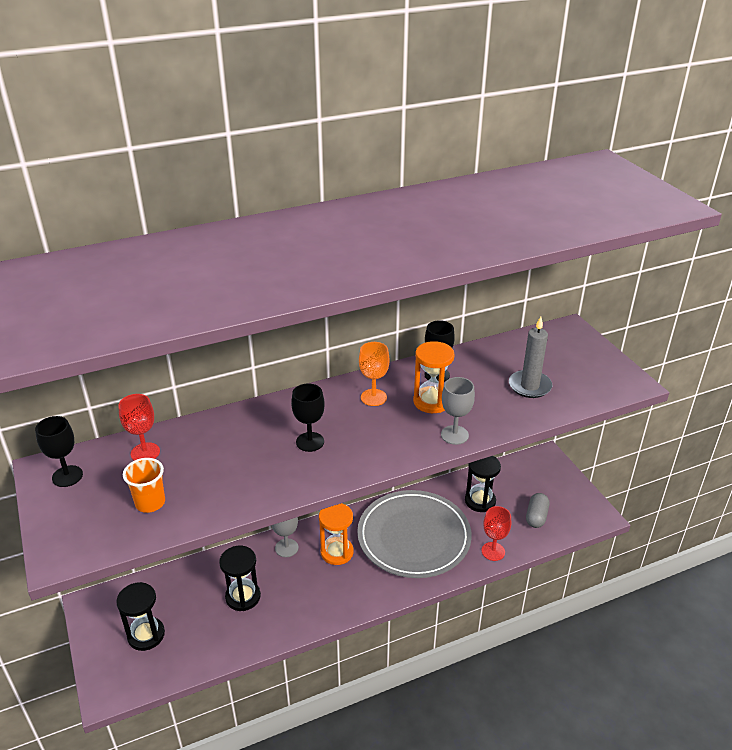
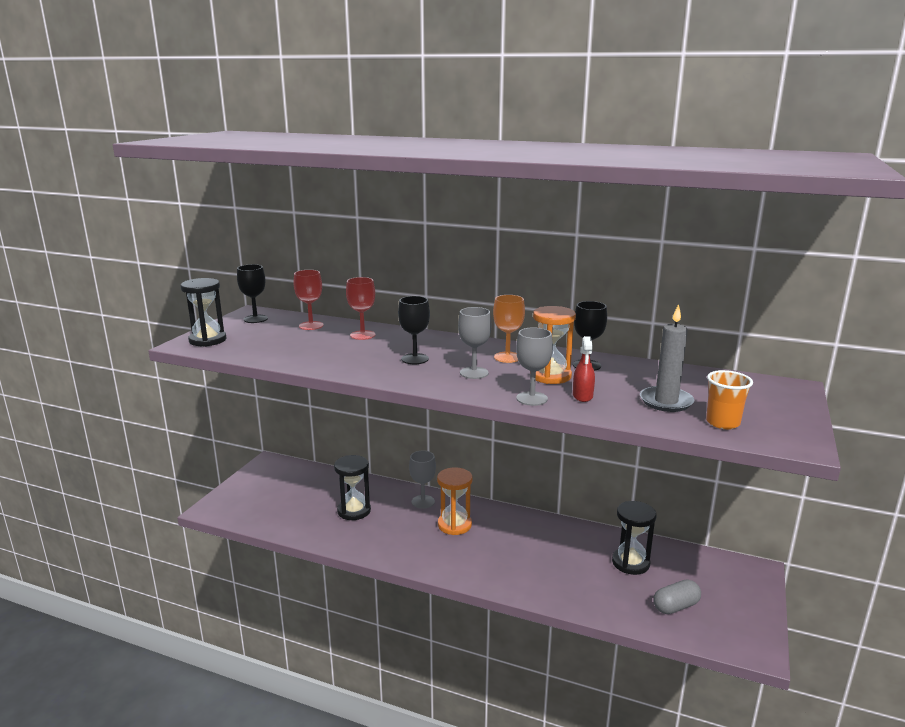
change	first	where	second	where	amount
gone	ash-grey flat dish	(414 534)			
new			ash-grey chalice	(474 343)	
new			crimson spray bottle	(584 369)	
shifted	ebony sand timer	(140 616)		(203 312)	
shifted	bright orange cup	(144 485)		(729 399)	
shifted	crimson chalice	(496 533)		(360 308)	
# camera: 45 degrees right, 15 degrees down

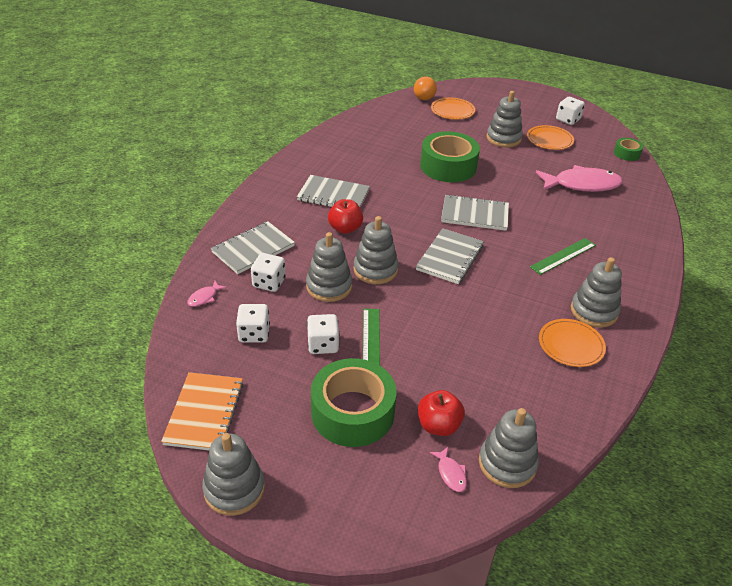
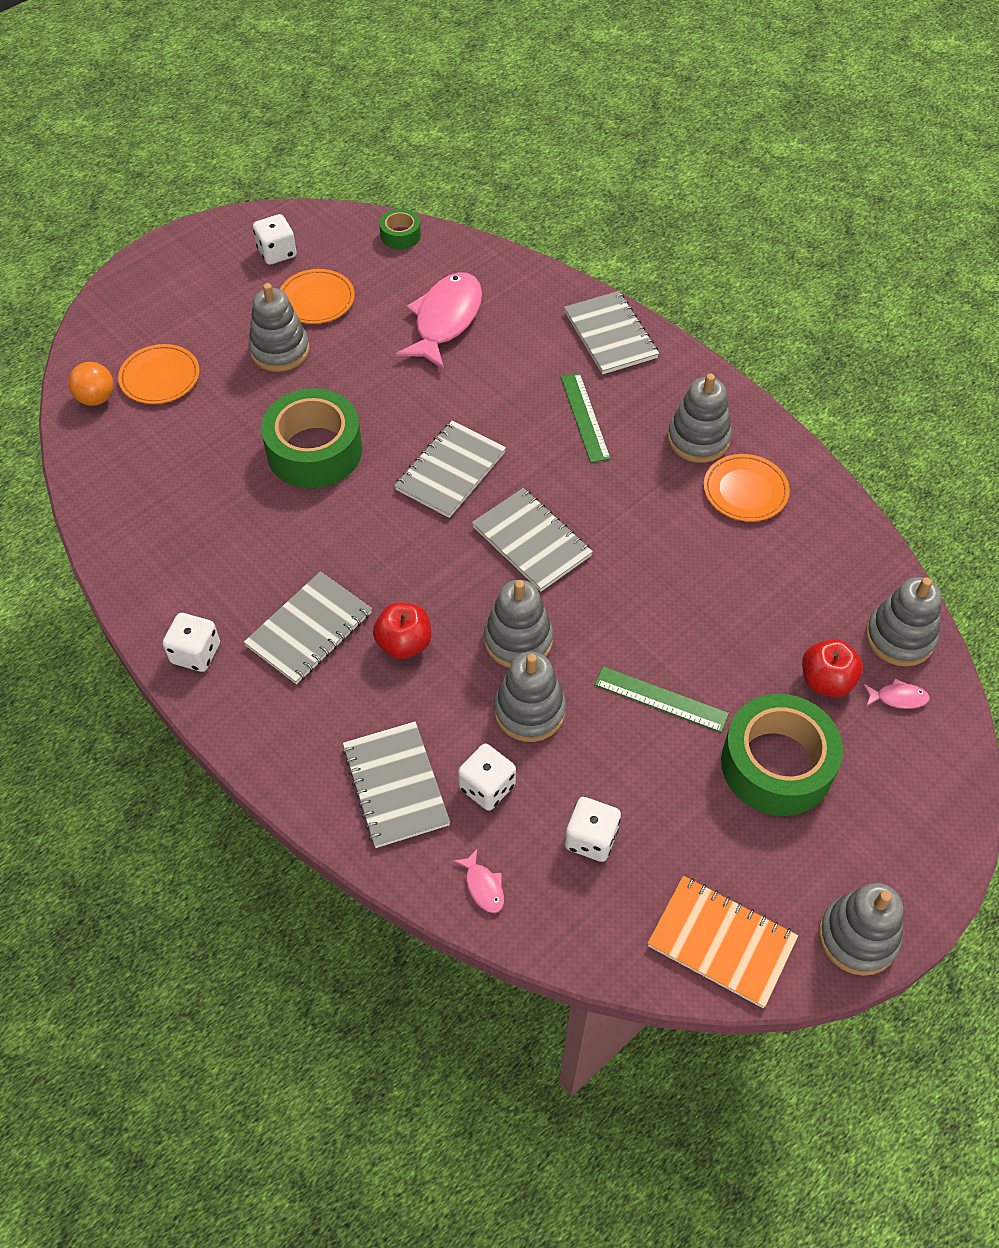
change	first	where	second	where	amount
new			ash-grey notepad	(611 332)	
shifted	white die	(323 334)		(191 642)	
# camera: 65 degrees left, 15 degrees up

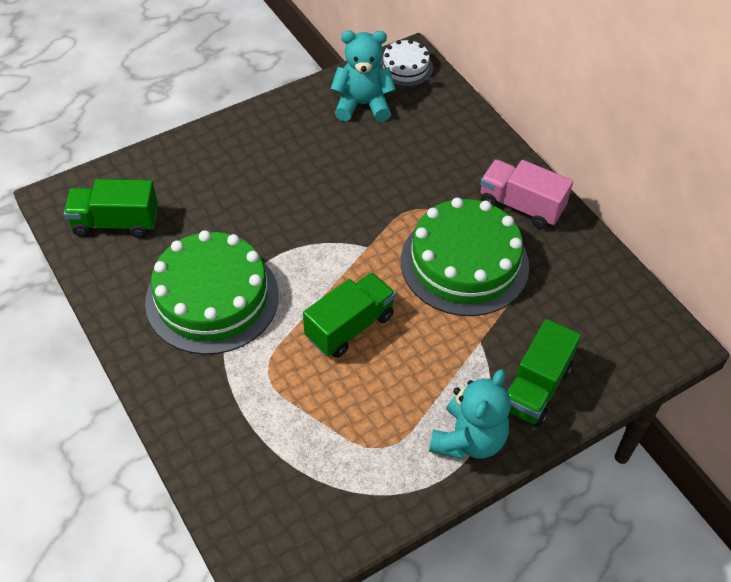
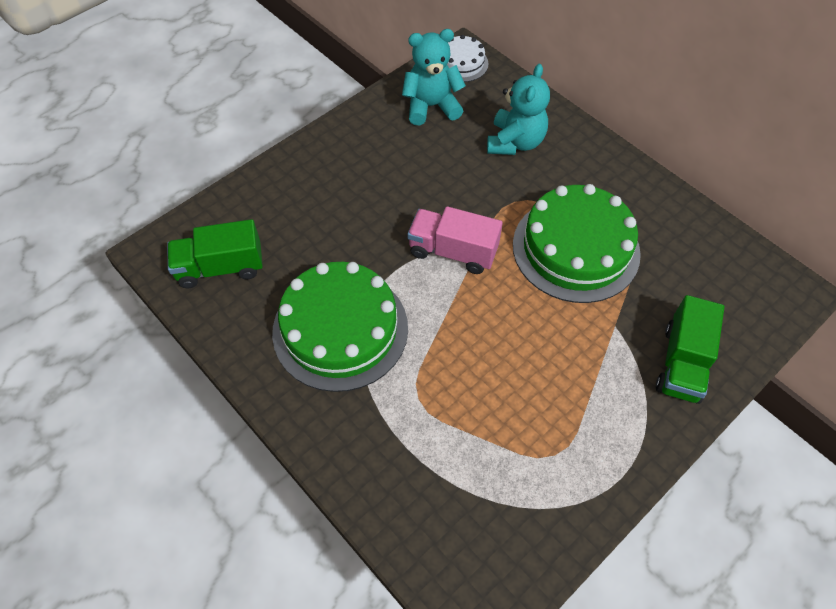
change	first	where	second	where	amount
gone	leaf-green lorry	(349 315)			
shifted	teal teddy	(470 414)		(518 109)	
shifted	pink lorry	(526 194)		(455 240)	
# camera: 10 degrees left, 5 degrees up

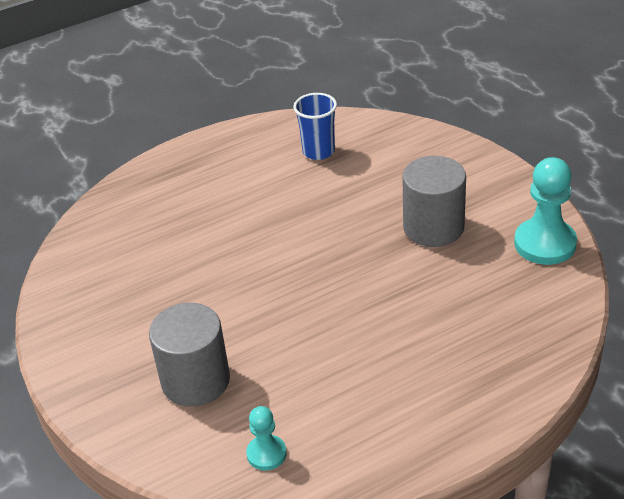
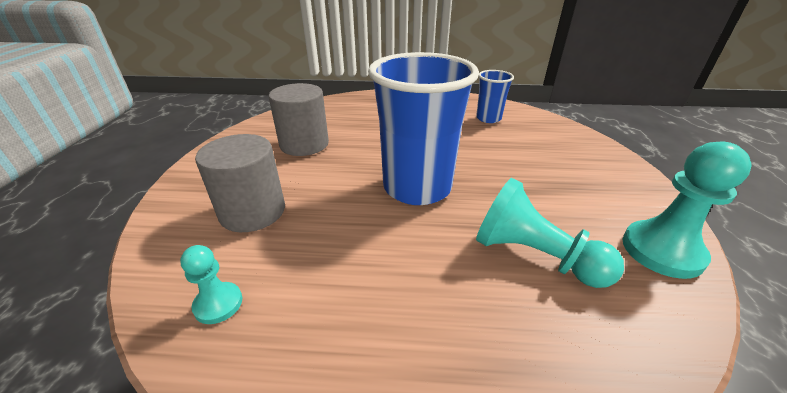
change	first	where	second	where	amount
new			blue cup	(423 128)	
new			teal game pawn	(550 233)	
shifted	ash-grey cylinder shape	(434 201)		(299 119)	
# camera: 30 degrees right, 5 degrees down

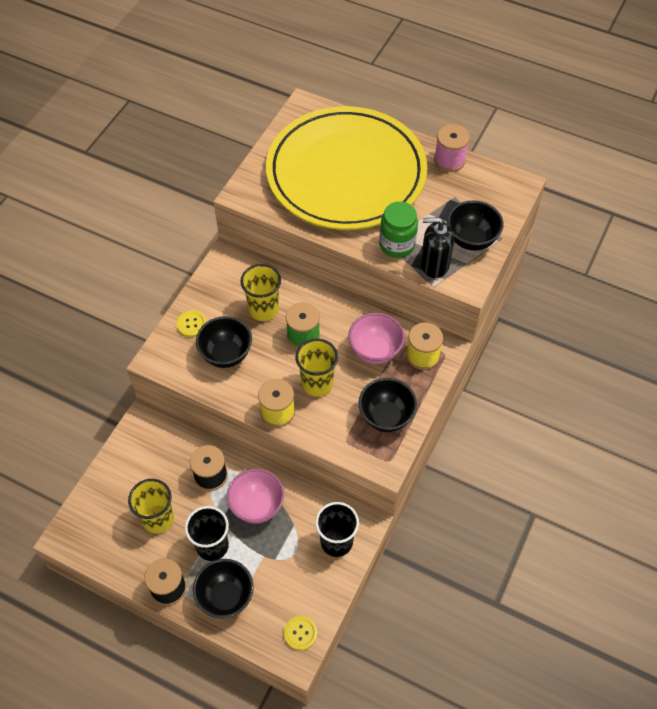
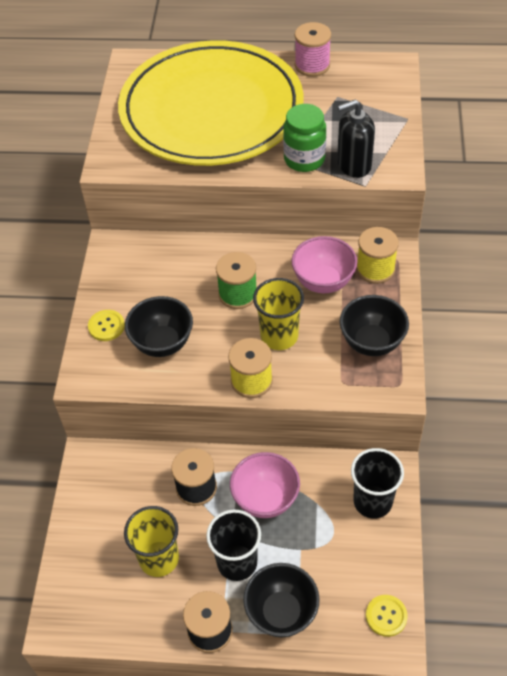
change	first	where	second	where	amount
gone	yellow cup	(260 292)			
gone	ebony bowl	(475 225)			
# camera: 20 degrees left, 5 degrees down

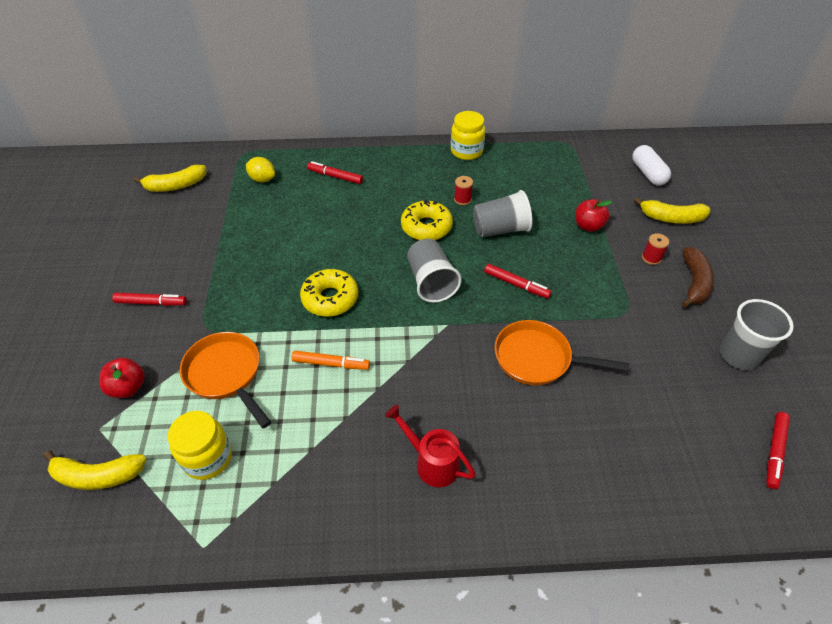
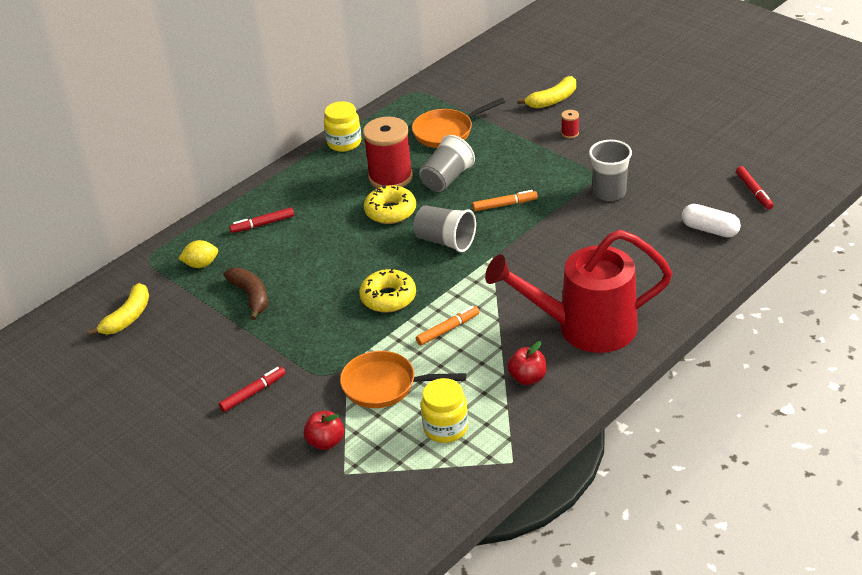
change	first	where	second	where	amount
gone	yellow banana	(95 470)			
shifted	bright orange skillet	(561 352)		(458 123)	
shifted	crimson apple	(593 215)		(526 363)	
shifted	white pill shape	(651 165)		(711 221)	
shifted	russet banana	(698 277)		(245 294)	
shifted	ash-grey cup	(757 334)		(610 170)	
repainted	crimson marker pen	(518 281)	bright orange marker pen	(505 200)	
scaled	crimson watering pot	(430 446)		(579 291)	x2.12
scaled	crimson bobbin	(463 190)		(388 152)	x2.47
# camera: 40 degrees left, 10 degrees down

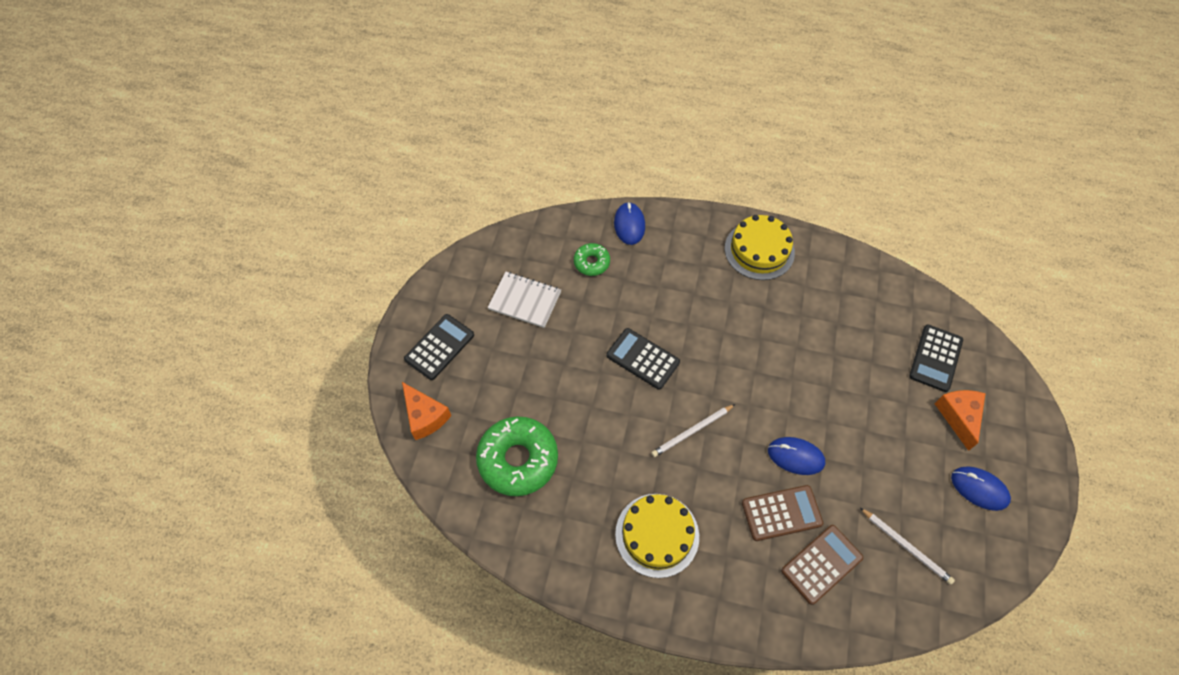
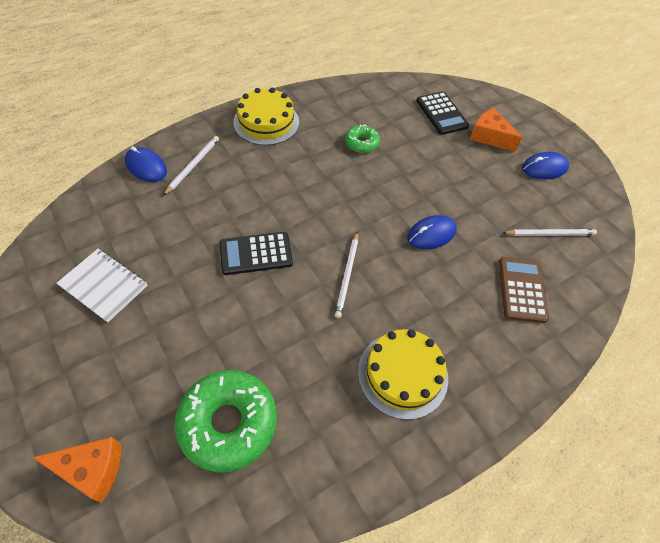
change	first	where	second	where	amount
gone	ebony calculator	(439 347)			
gone	russet calculator	(782 513)			
new			white lead pencil	(191 166)	
shifted	leaf-green glazed donut	(592 259)		(362 139)	
rotated	white notepad	(524 300)		(102 285)	60 degrees clockwise
# camera: 50 degrees left, 5 degrees down

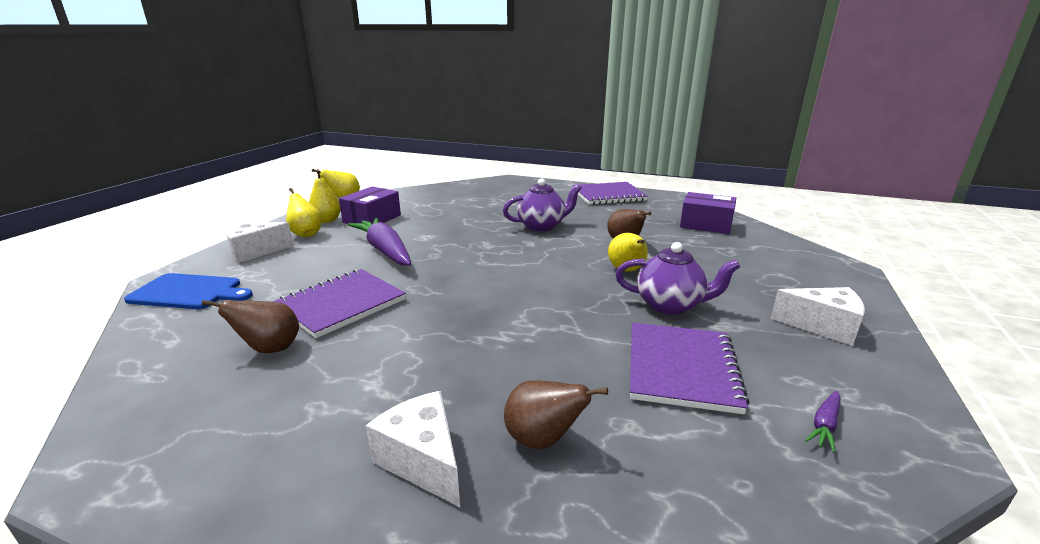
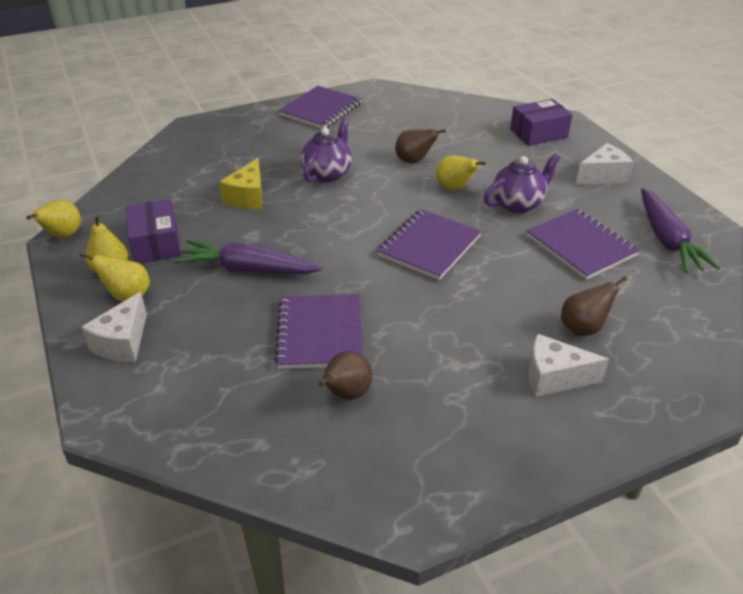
change	first	where	second	where	amount
gone	blue cutting board	(188 291)			
new			yellow cheese wedge	(241 183)	
new			royal purple notepad	(429 244)	
shifted	royal purple box	(708 213)		(541 122)	
scaled	royal purple root vegetable	(823 422)		(680 230)	x2.35
# camera: 45 degrees left, 15 degrees up

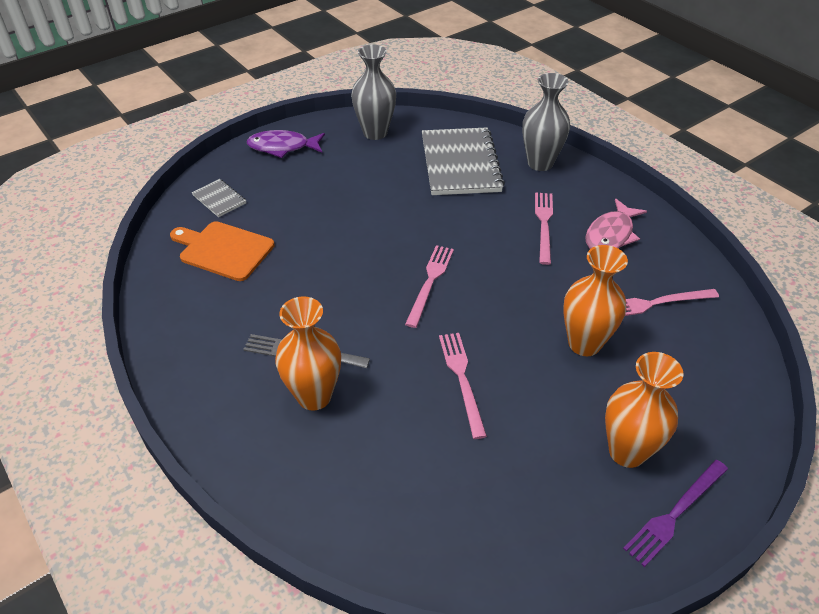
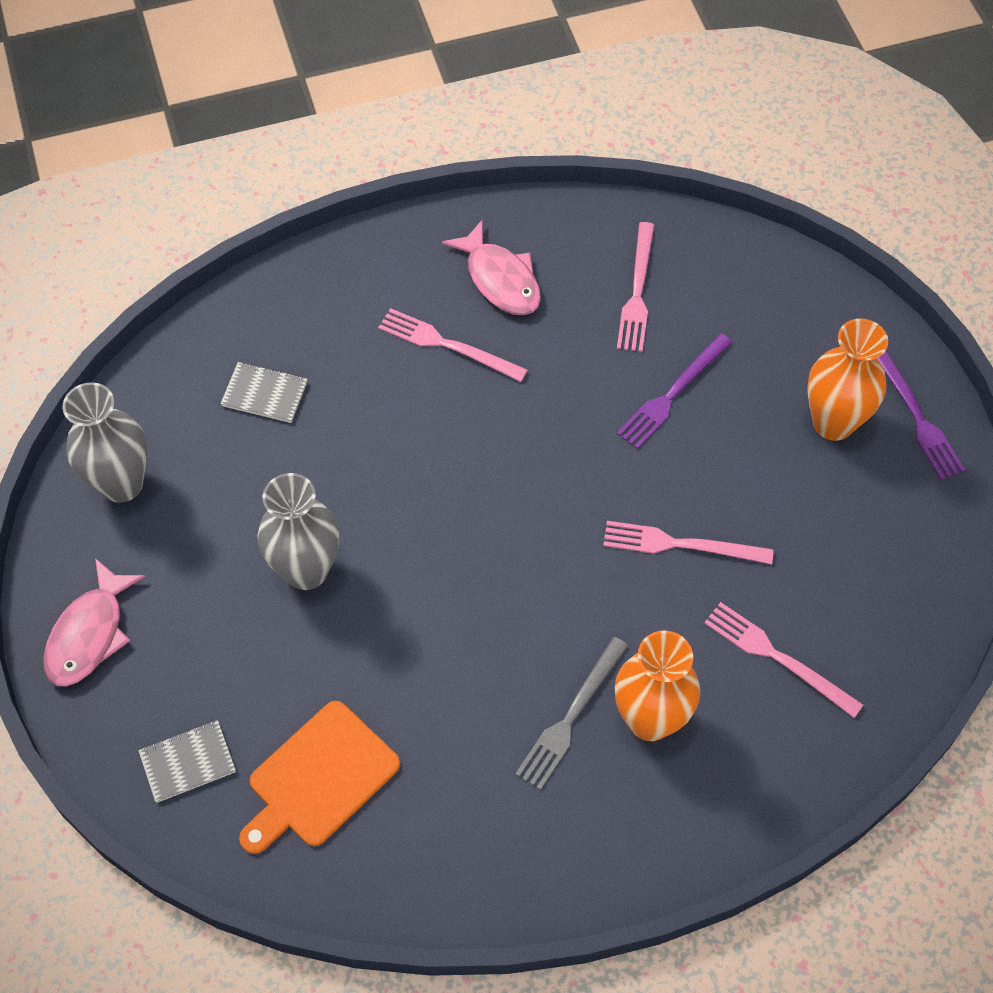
change	first	where	second	where	amount
shifted	pink fork	(429 286)		(784 660)	
shifted	ash-grey vase	(546 122)		(298 531)	
swapped	bright orange vase	(595 300)	royal purple fork	(674 391)	
repainted	royal purple toy fish	(285 144)	pink toy fish	(94 622)	
scaled	ash-grey notepad	(463 161)		(263 392)	x0.46
# camera: 70 degrees left, 15 degrees up

